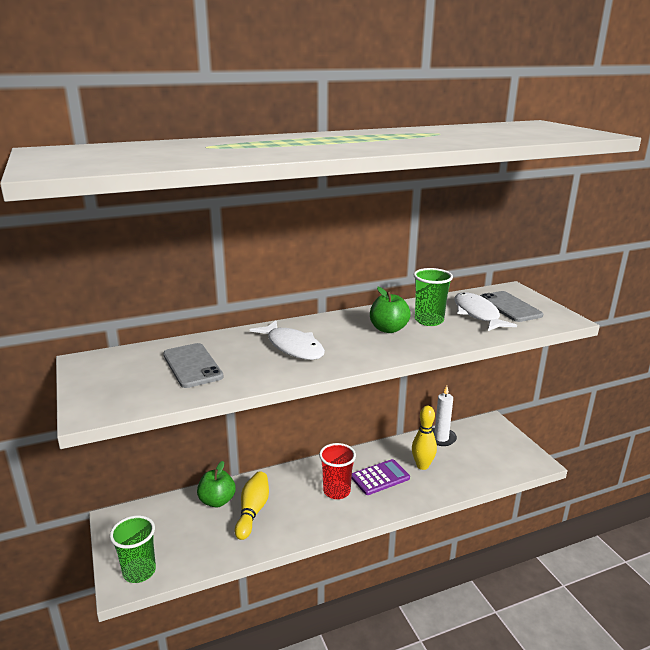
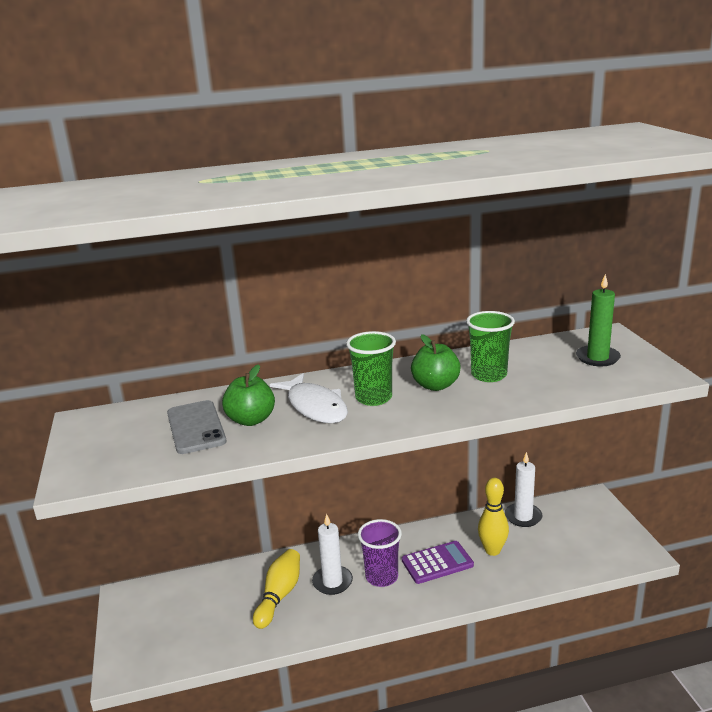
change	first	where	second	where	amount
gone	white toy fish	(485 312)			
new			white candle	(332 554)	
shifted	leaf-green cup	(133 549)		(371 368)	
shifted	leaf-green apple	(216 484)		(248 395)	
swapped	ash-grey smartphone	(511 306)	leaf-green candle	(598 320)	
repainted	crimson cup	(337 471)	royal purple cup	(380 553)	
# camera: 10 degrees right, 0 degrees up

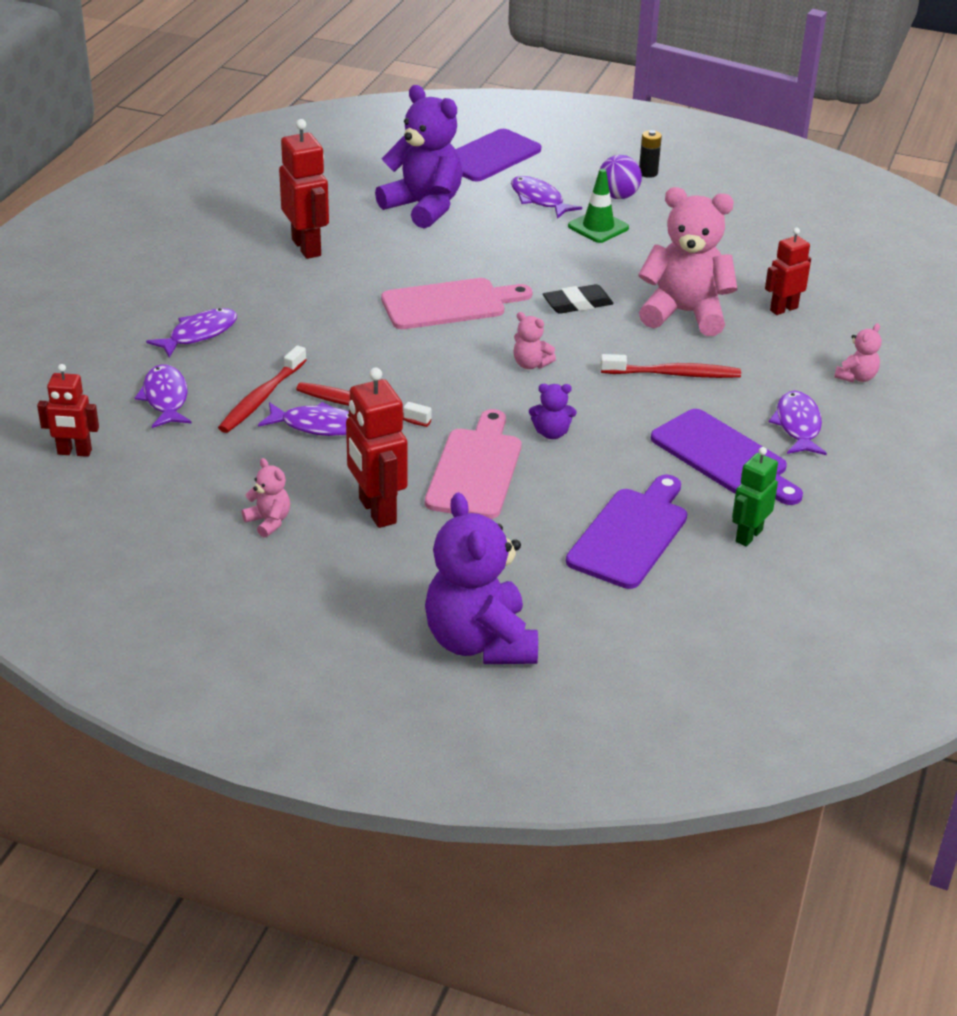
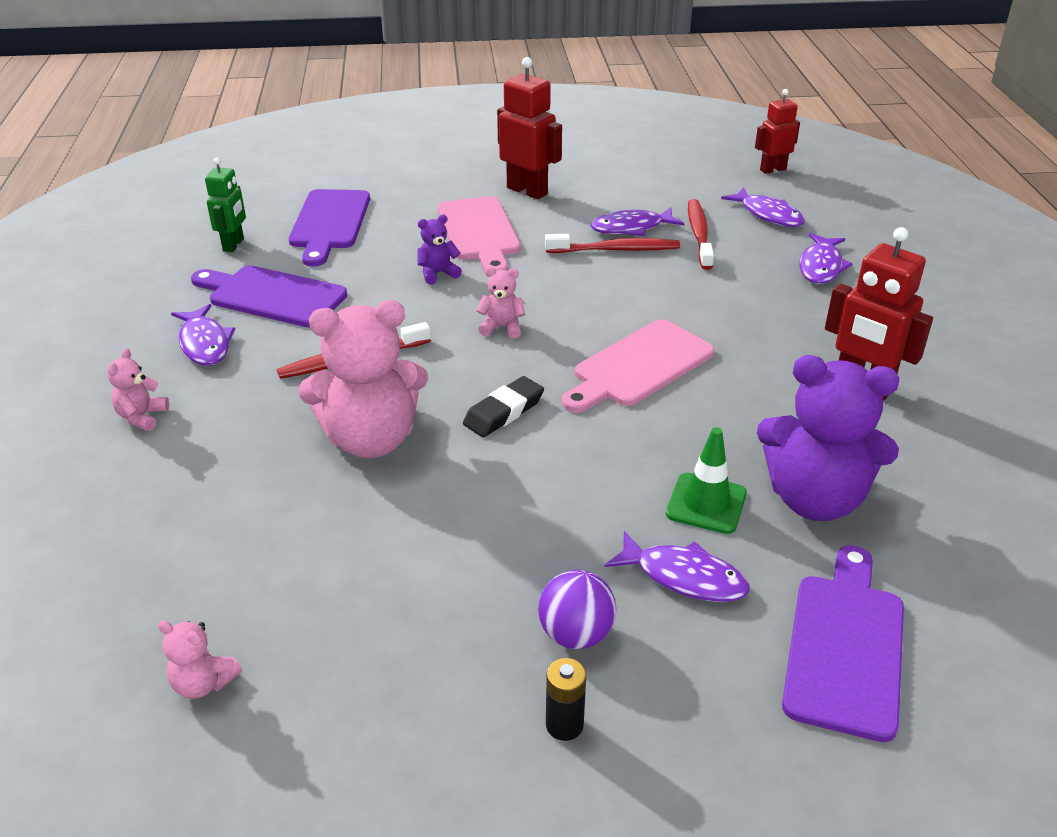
change	first	where	second	where	amount
gone	royal purple teddy	(481 578)			
gone	crimson robot figure	(788 271)			
shifted	pink teddy	(266 498)		(200 659)	
shifted	leaf-green traffic cone	(598 206)		(706 480)	
# camera: 155 degrees right, 0 degrees up

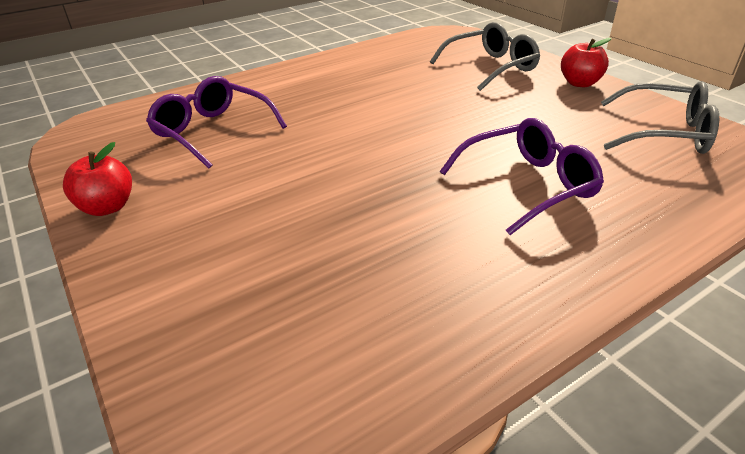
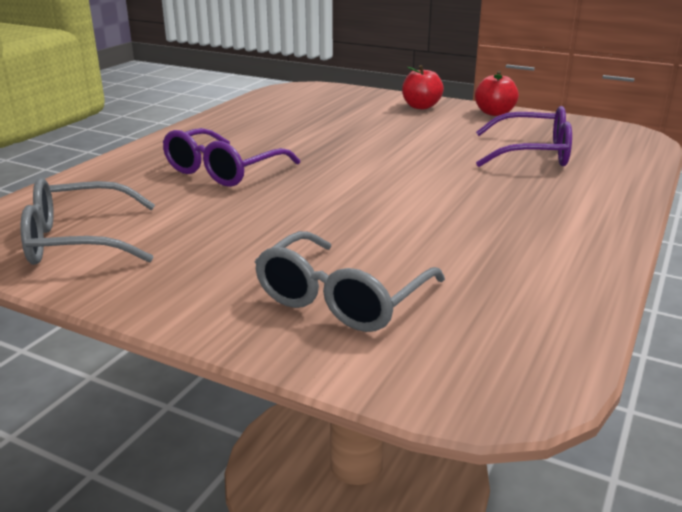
change	first	where	second	where	amount
shifted	crimson apple	(586 62)		(423 87)	
# camera: 150 degrees right, 10 degrees down

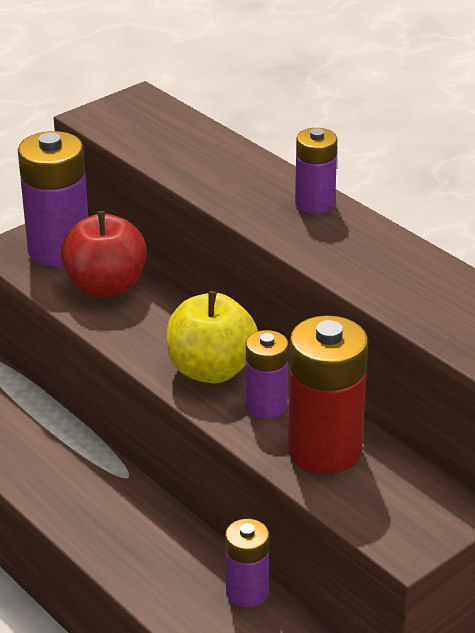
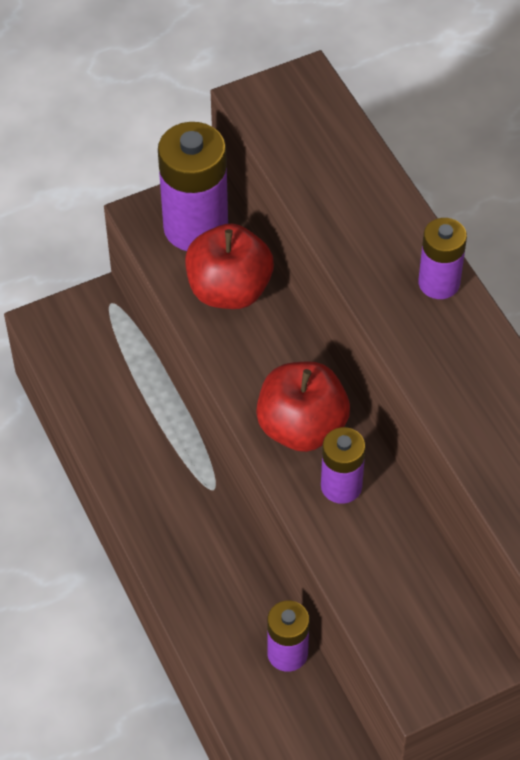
change	first	where	second	where	amount
gone	crimson AA battery	(328 394)			
repainted	yellow apple	(212 337)	crimson apple	(303 406)	
# camera: 15 degrees right, 20 degrees up

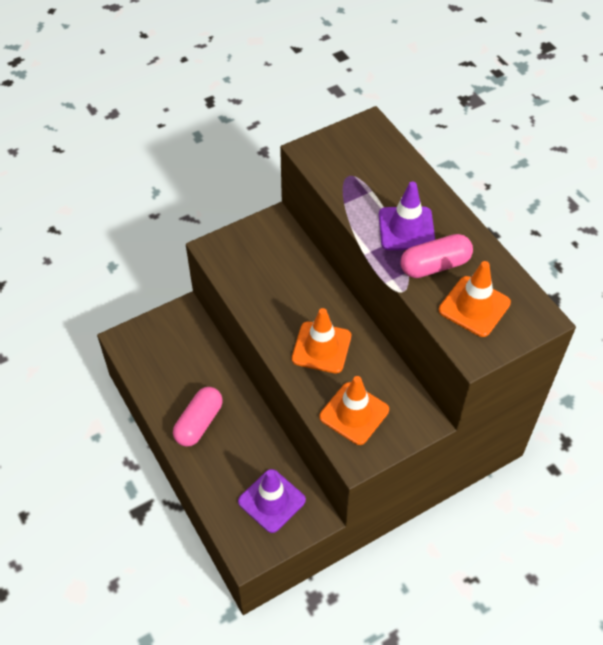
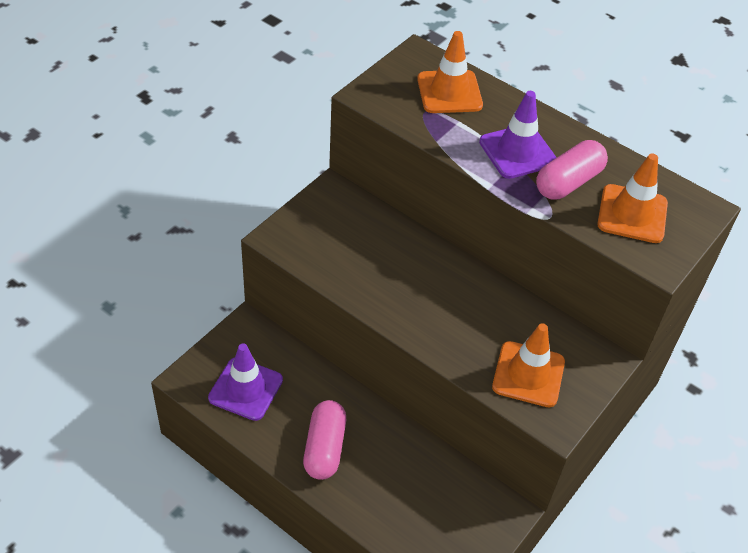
change	first	where	second	where	amount
shifted	royal purple traffic cone	(272 501)		(245 382)	
shifted	bright orange traffic cone	(321 340)		(450 72)	
# camera: 25 degrees left, 5 degrees down

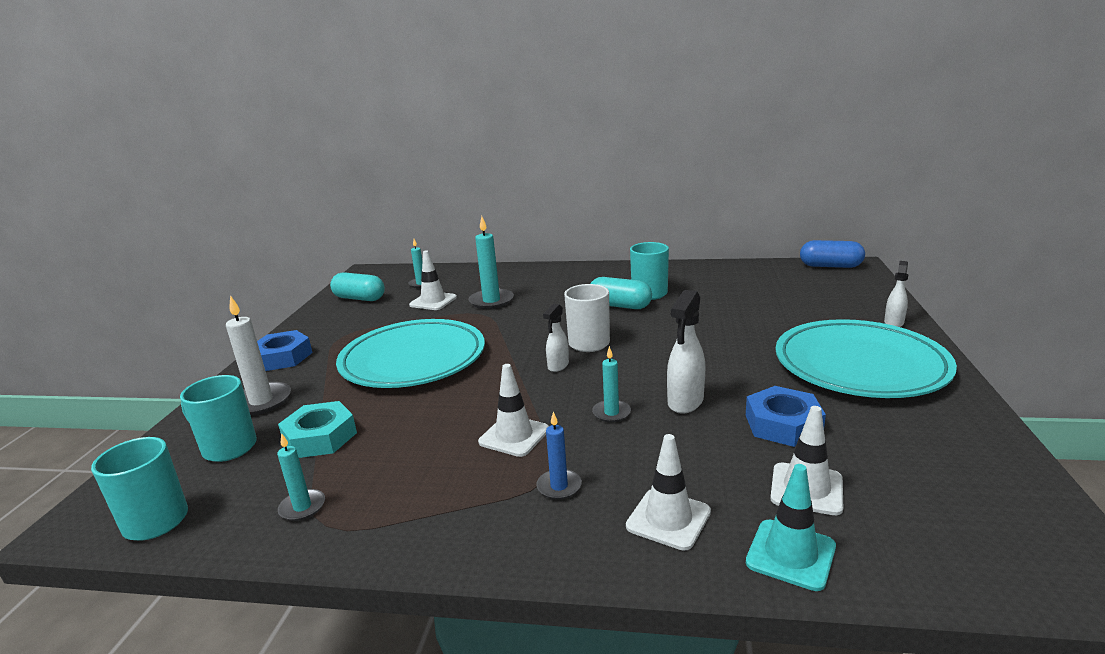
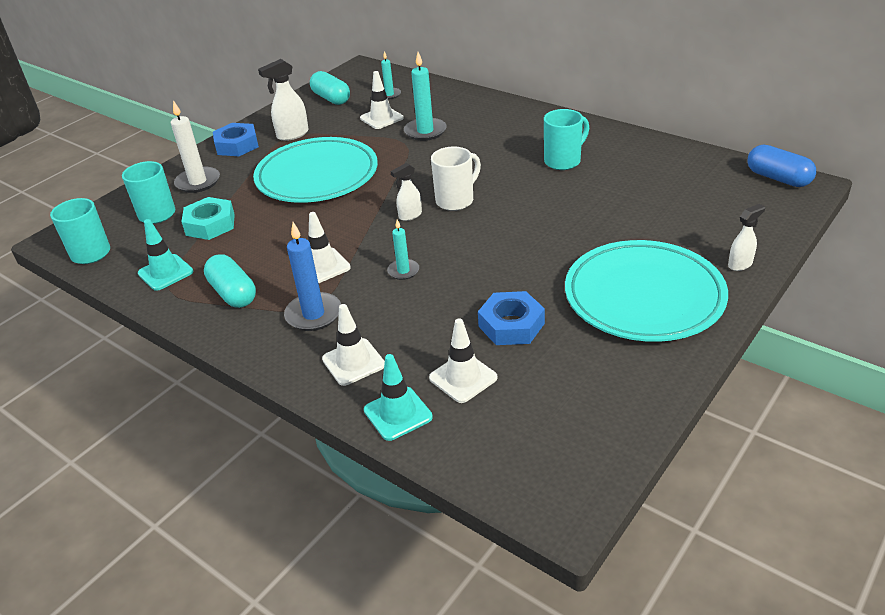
change	first	where	second	where	amount
shifted	teal pill shape	(621 293)		(230 281)	
shifted	white spray bottle	(686 352)		(283 100)	
swapped	teal candle	(301 477)	teal traffic cone	(165 255)	
scaled	blue candle	(559 456)		(312 276)	x1.69
# camera: 30 degrees right, 15 degrees up

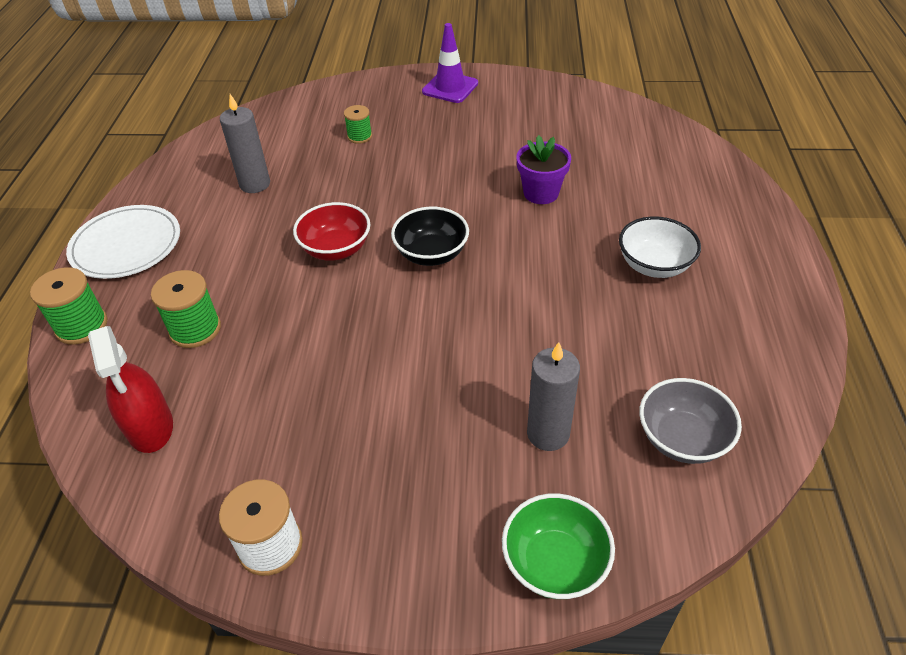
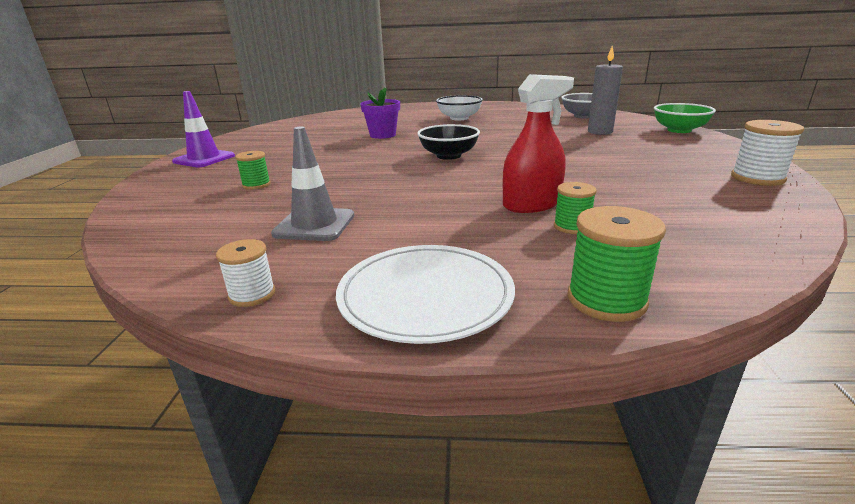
change	first	where	second	where	amount
gone	crimson bowl	(331 231)			
new			white bobbin	(245 273)	
shifted	crimson spray bottle	(130 389)		(538 143)	
swapped	ash-grey candle	(245 143)	ash-grey traffic cone	(313 184)	
scaled	leaf-green bobbin	(186 309)		(575 208)	x0.63
# camera: 90 degrees left, 20 degrees down

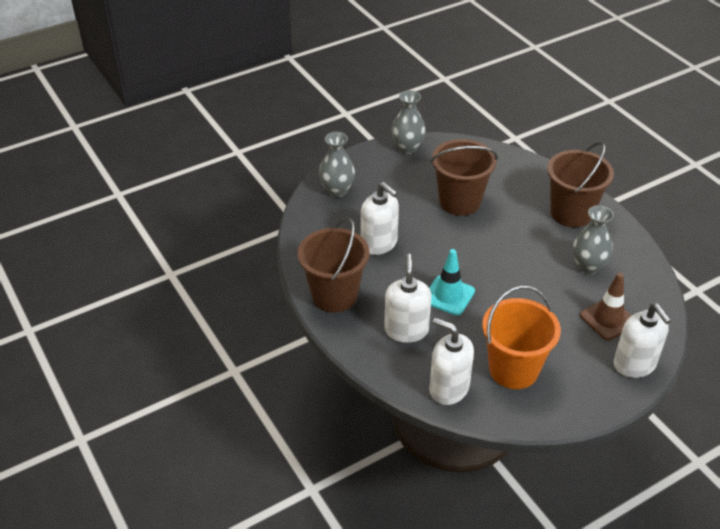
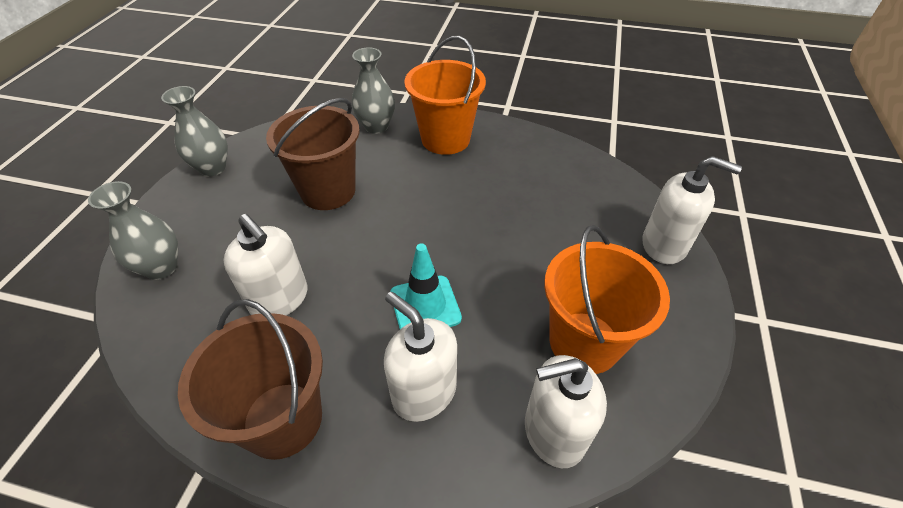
change	first	where	second	where	amount
gone	russet traffic cone	(606 307)			
shifted	ash-grey vase	(593 239)		(373 90)	
repainted	russet pail	(580 184)	bright orange pail	(445 95)	
rotated	white soap pump	(380 218)		(266 265)	45 degrees clockwise
# camera: 45 degrees left, 5 degrees up

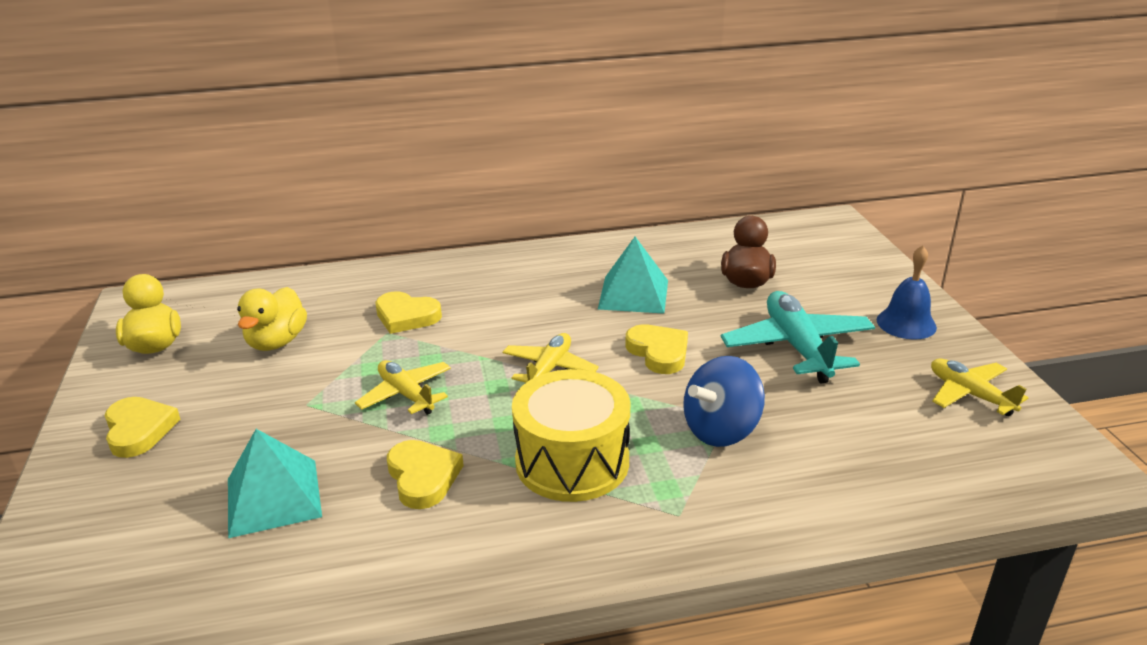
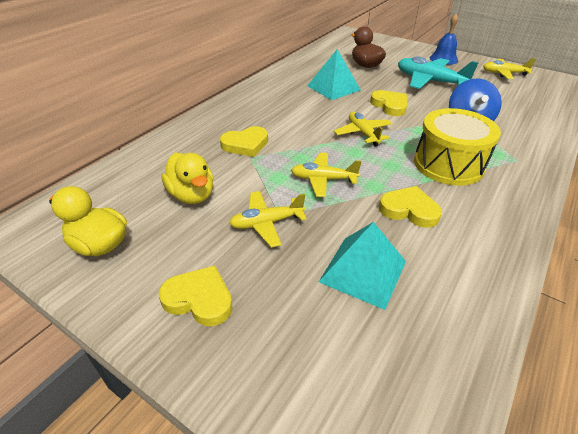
change	first	where	second	where	amount
new			yellow toy plane	(268 219)	
rotated	yellow heart	(656 349)		(388 103)	45 degrees clockwise
# camera: 45 degrees left, 10 degrees up

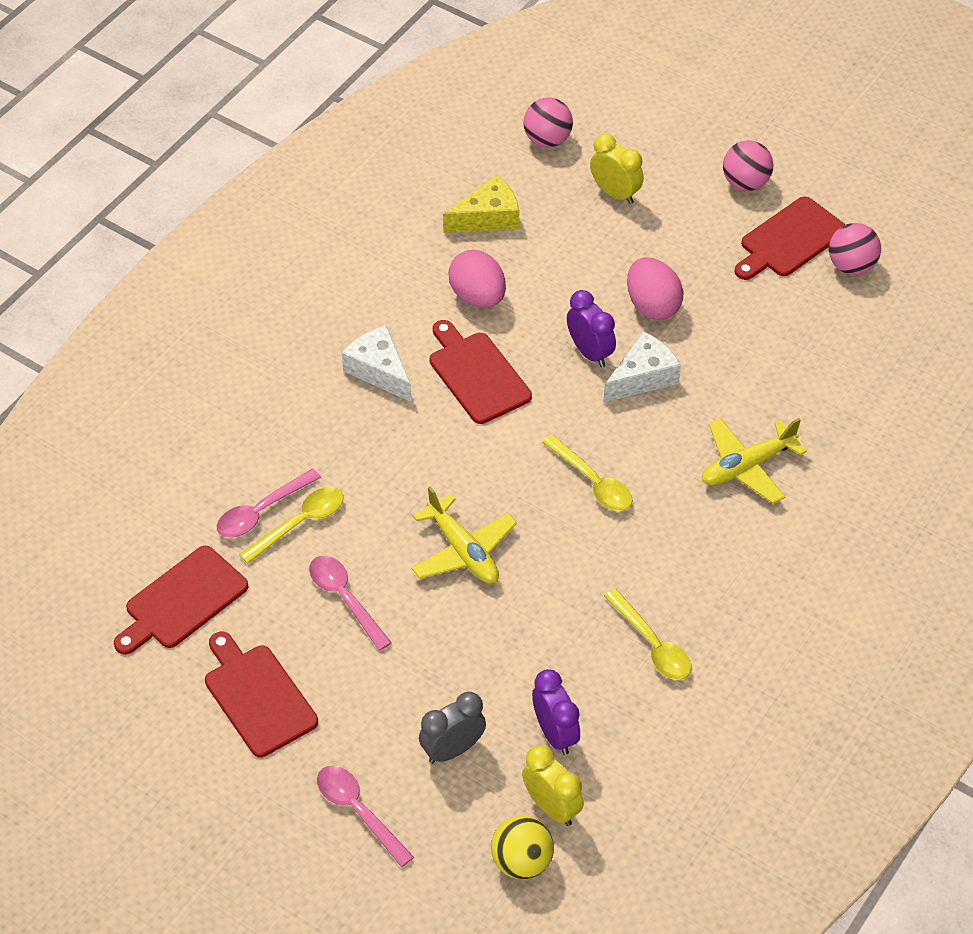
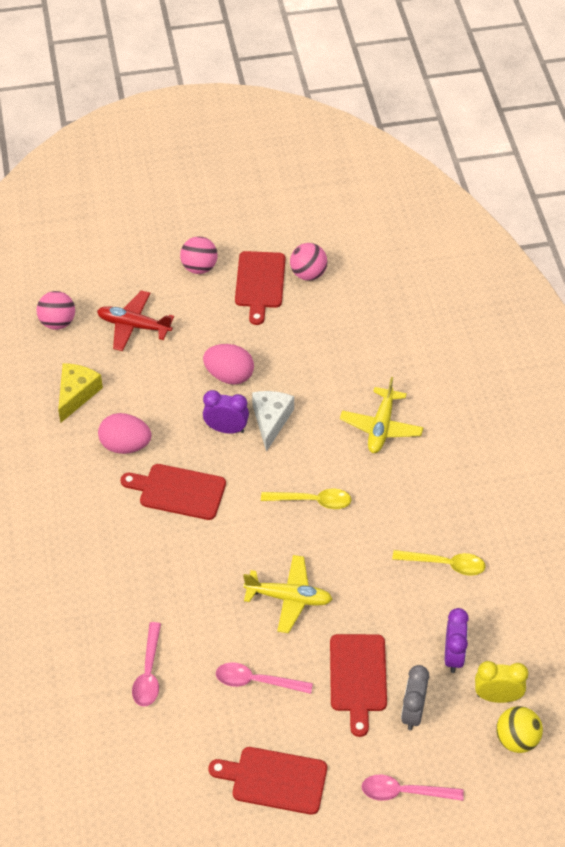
change	first	where	second	where	amount
gone	yellow teaspoon	(291 525)			
gone	white cheese wedge	(376 363)			
shifted	crimson cutting board	(181 600)		(358 685)	
swapped	yellow alarm clock	(617 169)	crimson toy plane	(135 320)	
rotated	royal purple alarm clock	(556 712)		(457 640)	75 degrees clockwise
# camera: 45 degrees left, 0 degrees up

